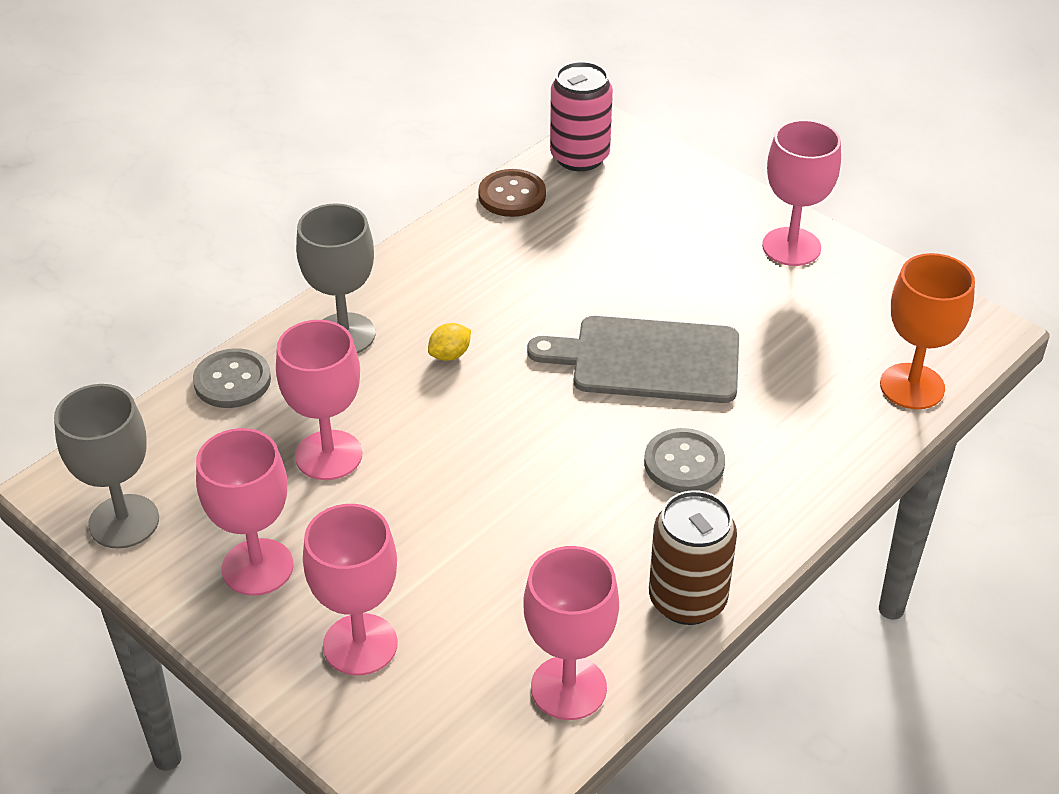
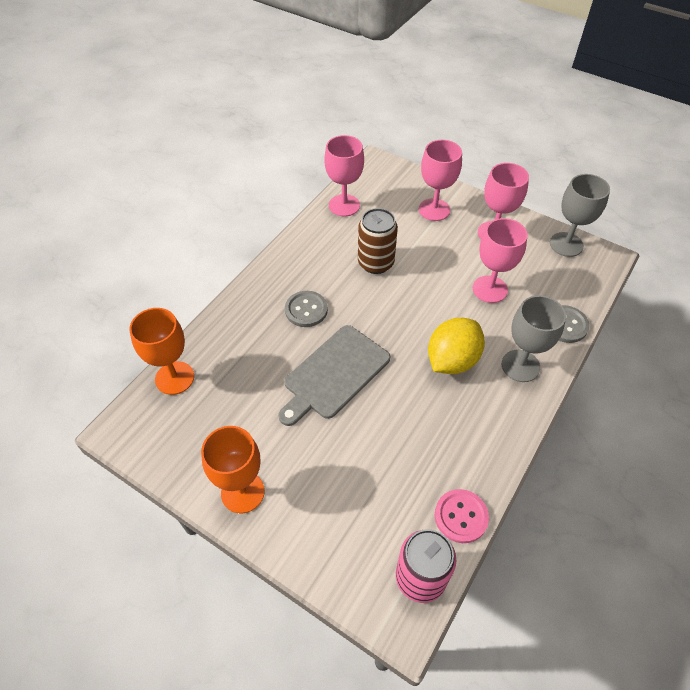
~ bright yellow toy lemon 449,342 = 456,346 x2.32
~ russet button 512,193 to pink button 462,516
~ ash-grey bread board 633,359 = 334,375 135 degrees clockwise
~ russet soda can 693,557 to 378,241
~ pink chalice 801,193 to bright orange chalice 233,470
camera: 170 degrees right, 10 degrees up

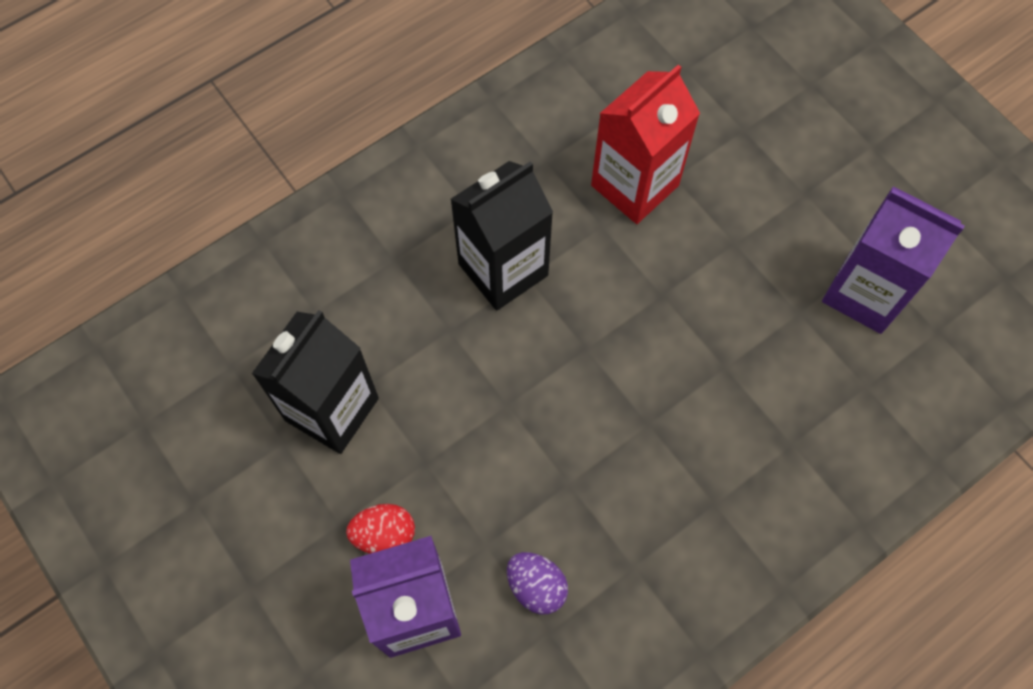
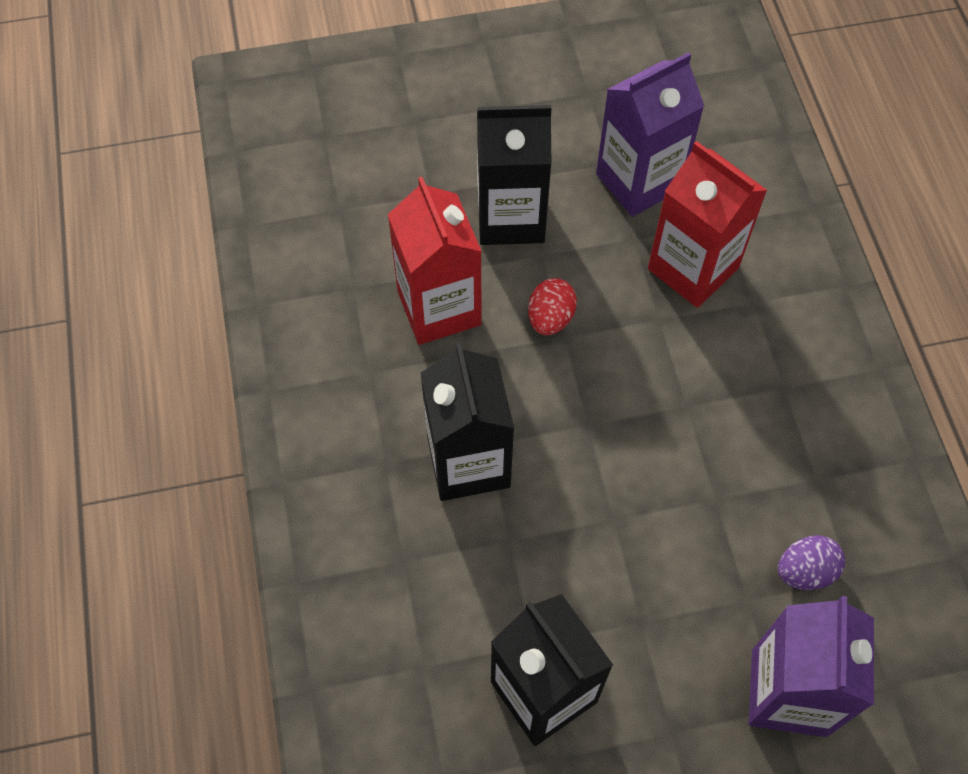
~ red egg 380,529 to 552,306
+ black milk carton 514,175
+ red milk carton 707,224
camera: 65 degrees left, 5 degrees down

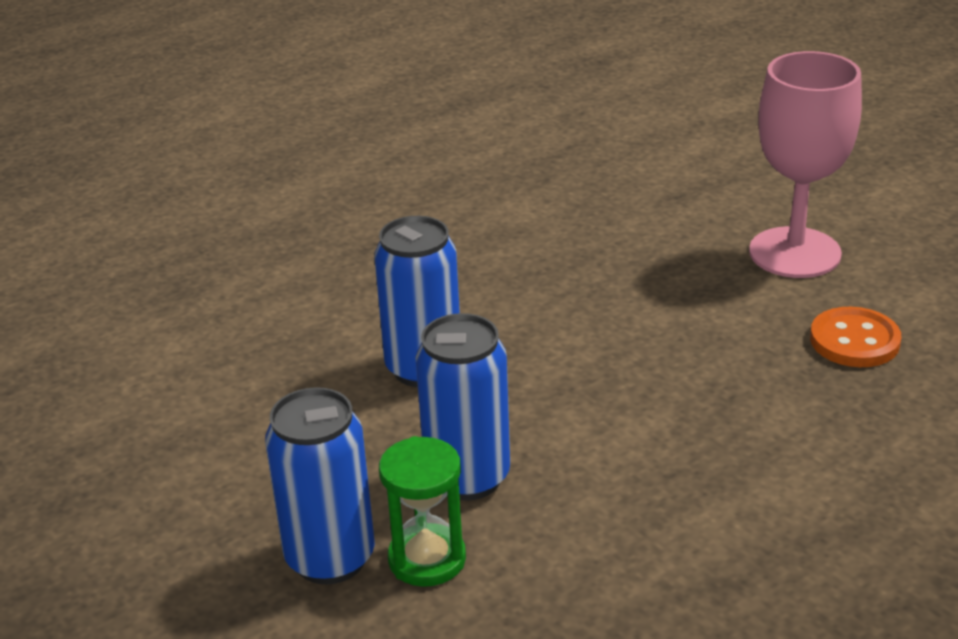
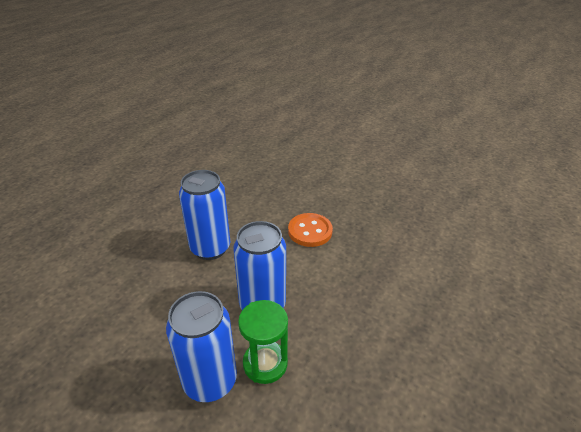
- pink chalice 805,164
~ bright orange button 855,337 to 310,230
camera: 25 degrees left, 5 degrees up

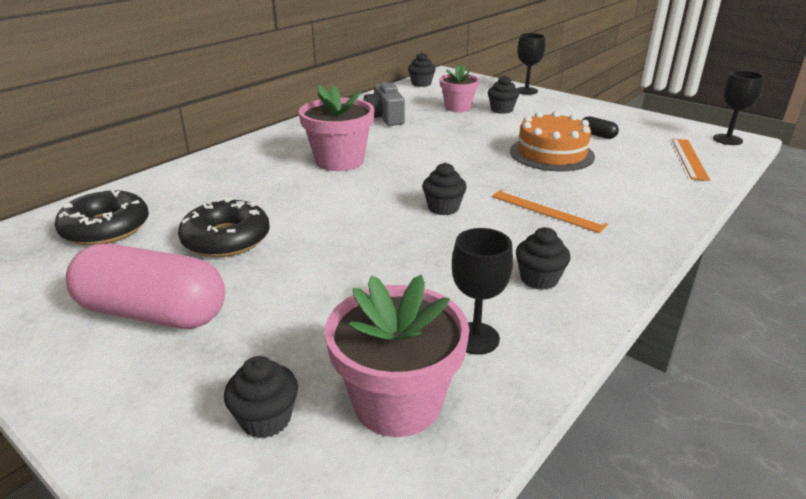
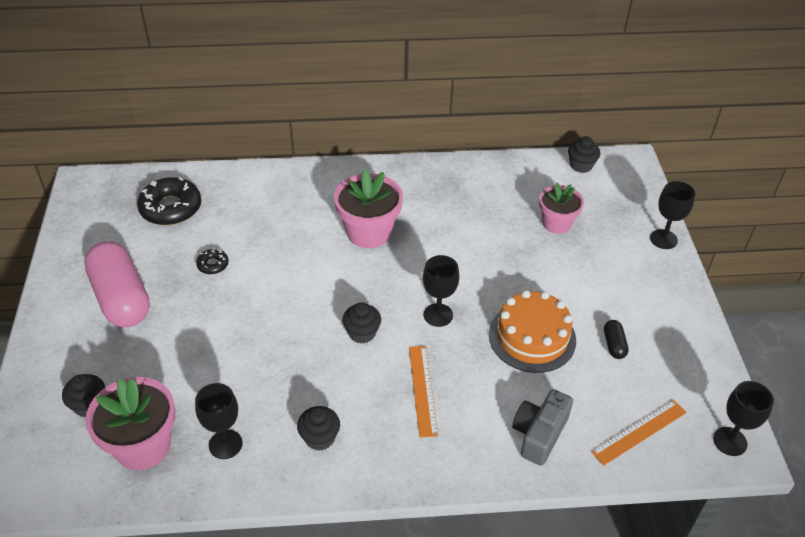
~ black doughnut 224,227 = 212,261 x0.48
~ ash-grey camera 384,103 to 542,427
- black cupcake 503,94
+ black chalice 441,291
camera: 45 degrees right, 15 degrees up

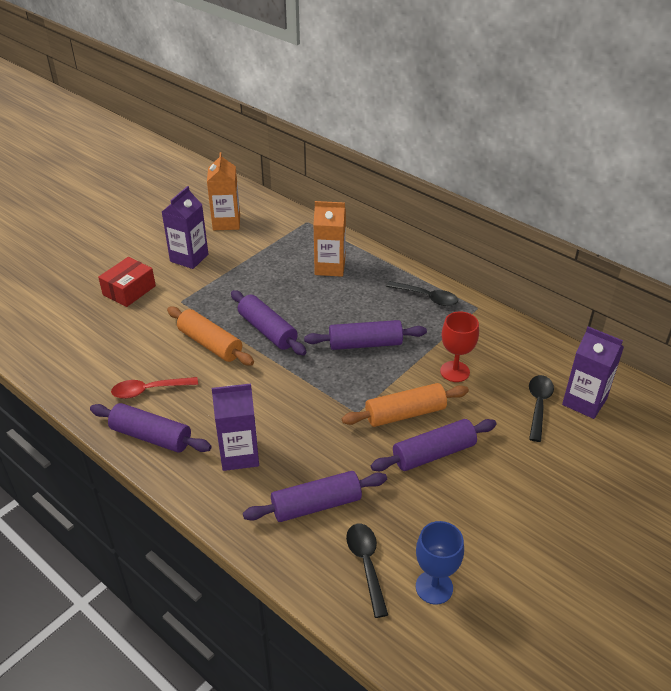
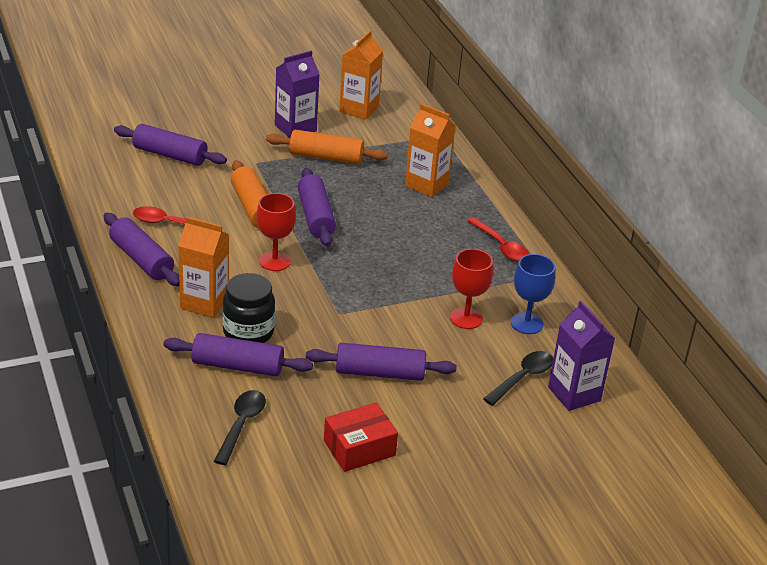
~ red box 127,282 to 361,437
~ purple milk carton 235,427 to bright orange milk carton 203,267
~ purple pastry roller 365,335 to 170,145
~ bright orange pastry roller 405,405 to 327,147
~ black teaspoon 422,293 to red teaspoon 498,239
~ blue chalice 440,563 to 533,294
+ black jar 248,308
+ red chalice 276,232
camera: 25 degrees right, 5 degrees down

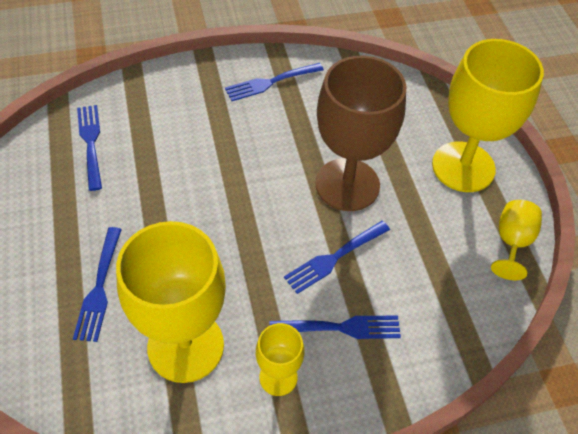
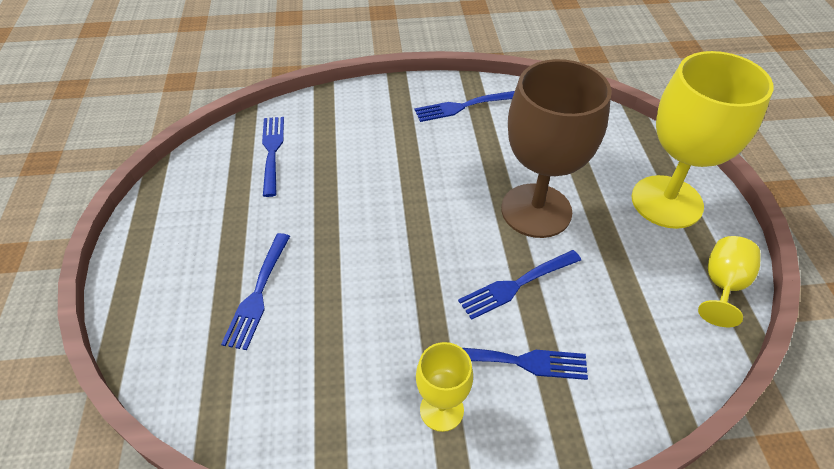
- bright yellow chalice 171,302
camera: 10 degrees right, 5 degrees down

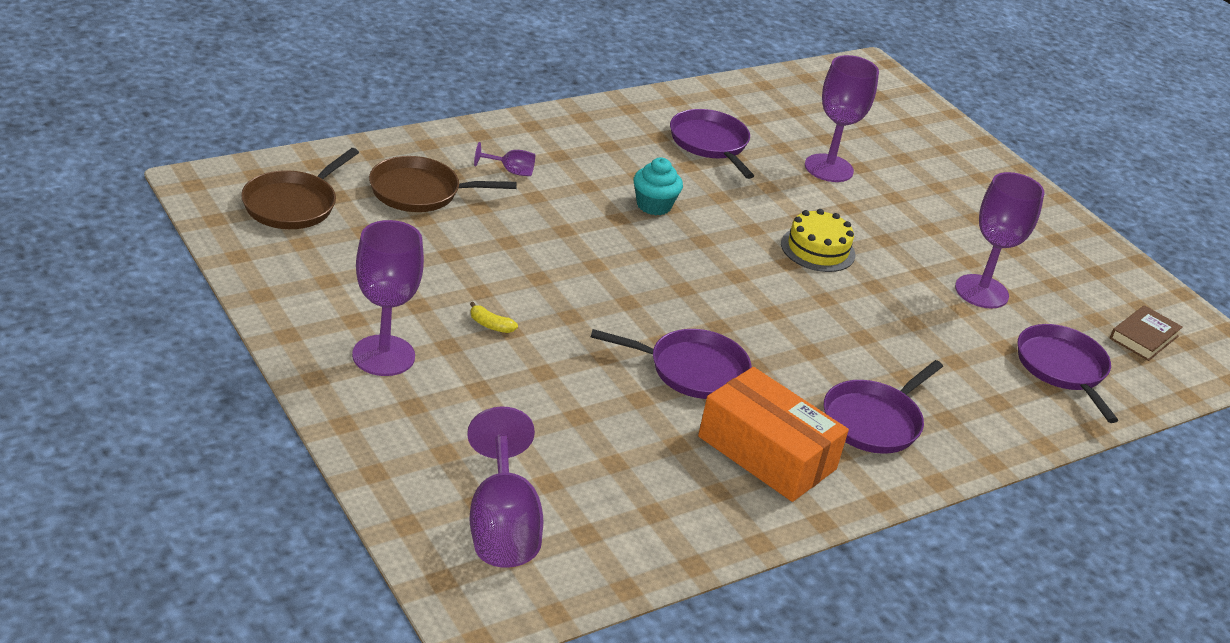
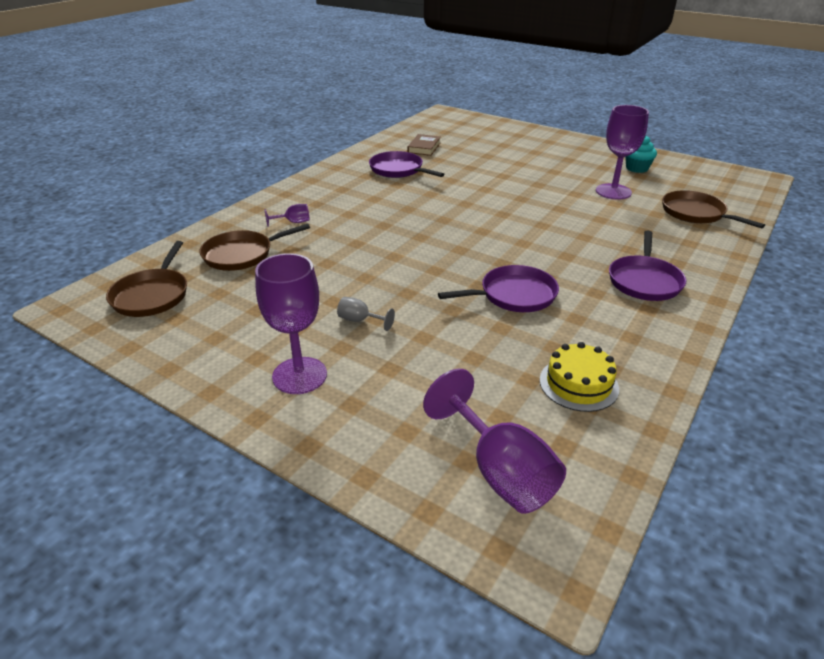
~ bright yellow banana 494,317 to ash-grey chalice 366,314
~ turquoise cupcake 658,186 to 641,154
- bright orange box 773,434
~ bright yellow gateau 818,240 to 579,377
- purple chalice 842,118
~ purple skillet 1068,373 to russet skillet 713,209
~ russet hardback 1146,333 to 424,145
camera: 20 degrees left, 0 degrees up

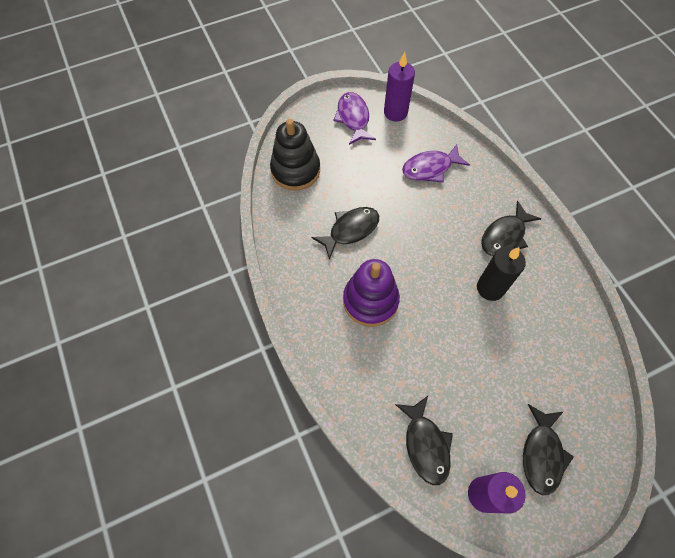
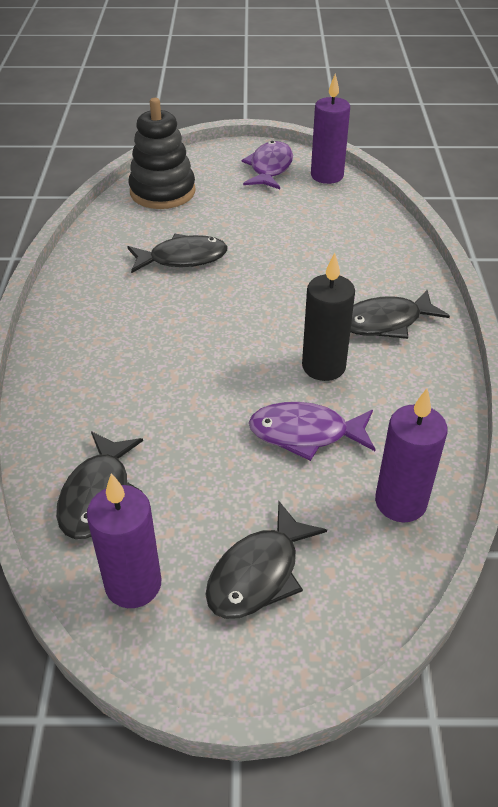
- purple ring stacker 371,293
~ purple fish figure 436,163 to 312,431
+ purple pillar candle 411,455
camera: 25 degrees right, 20 degrees down

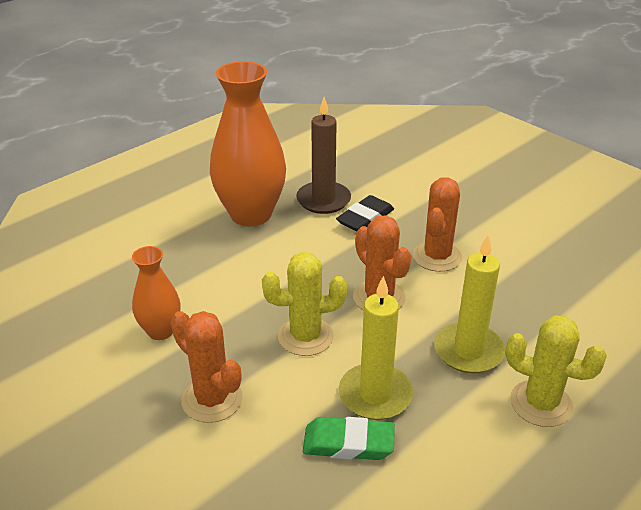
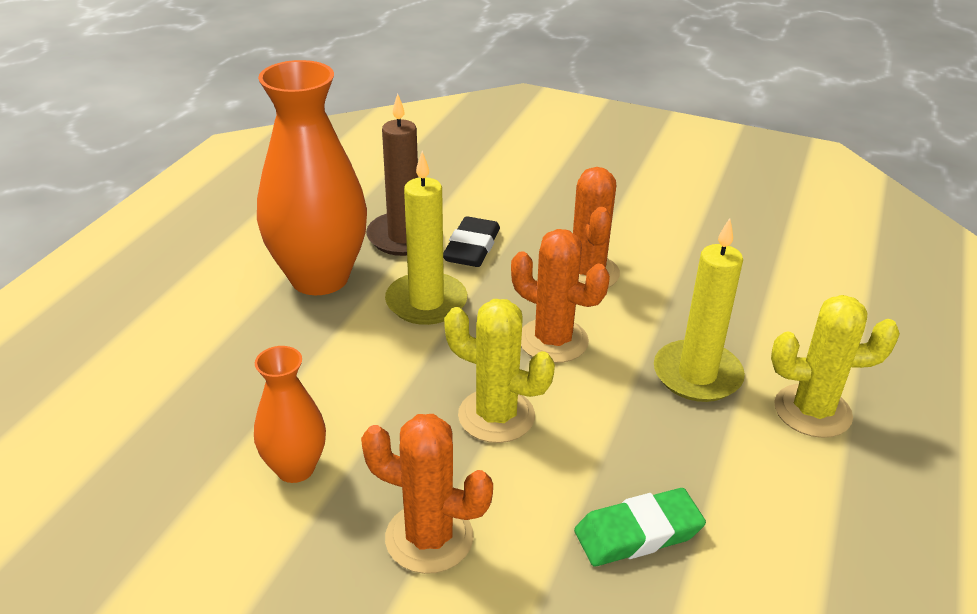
~ bright yellow cactus 304,304 = 499,371 60 degrees clockwise
~ bright yellow pillar candle 376,348 to 426,238
camera: 25 degrees left, 0 degrees up

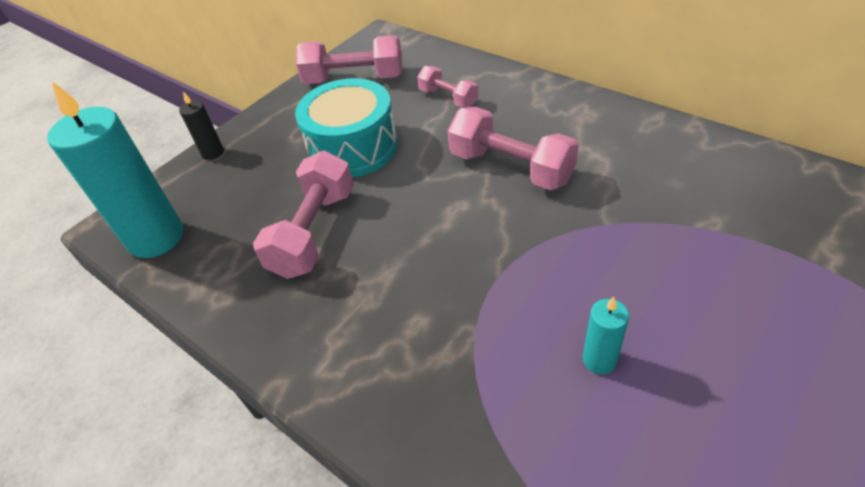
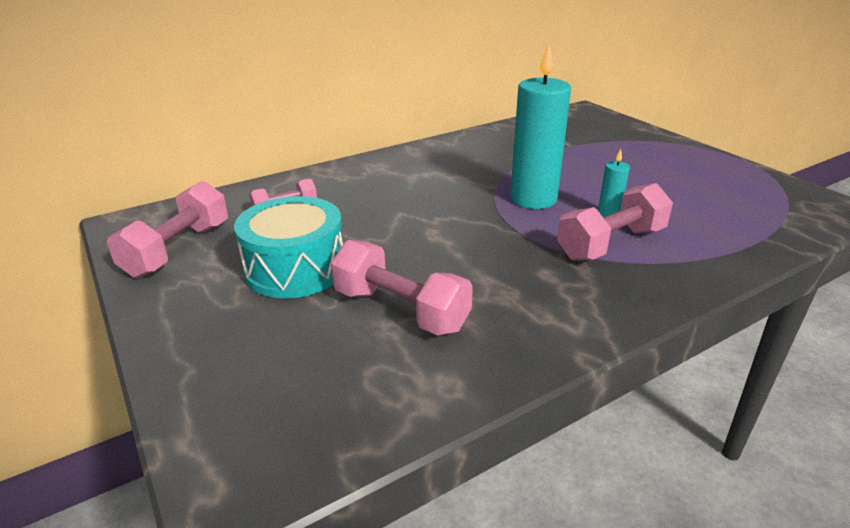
~ turquoise pillar candle 115,169 to 540,126
- black pillar candle 201,126
~ pink hand weight 513,148 to 615,222
camera: 75 degrees left, 15 degrees down

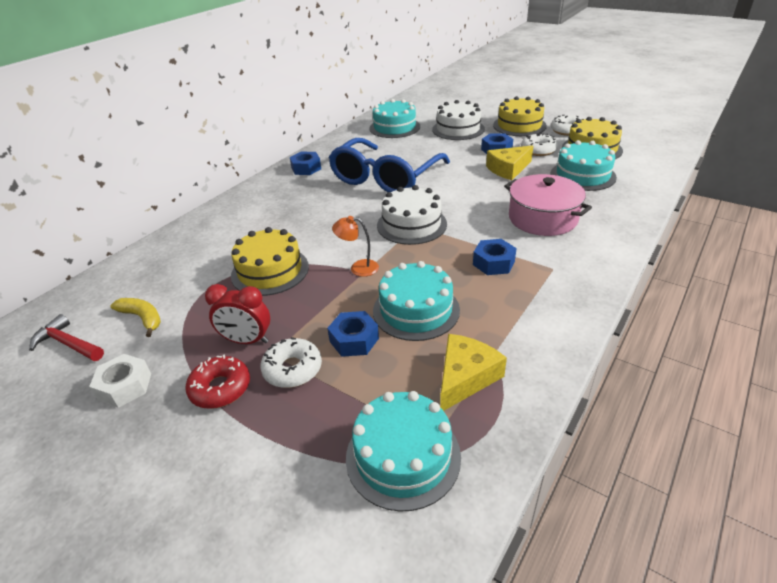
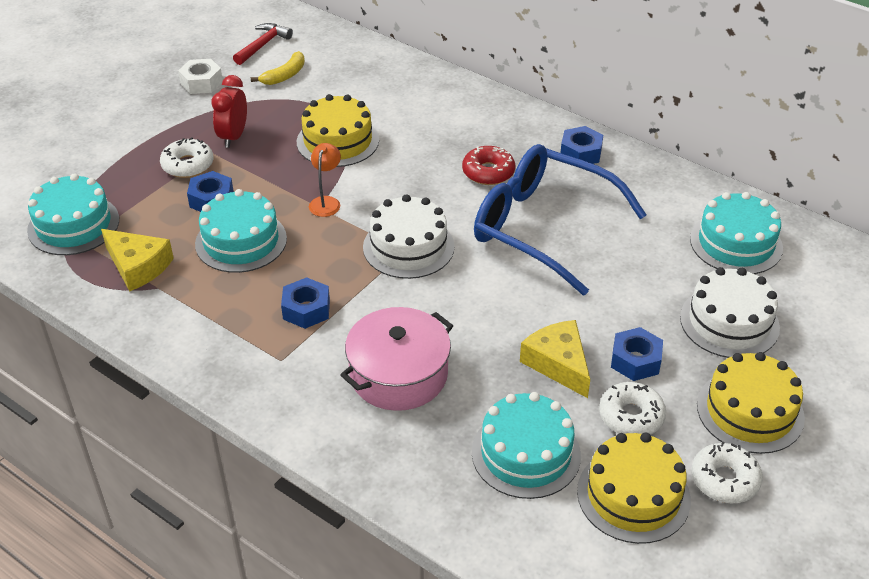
~ red doughnut 218,381 to 488,165
camera: 90 degrees right, 5 degrees up

